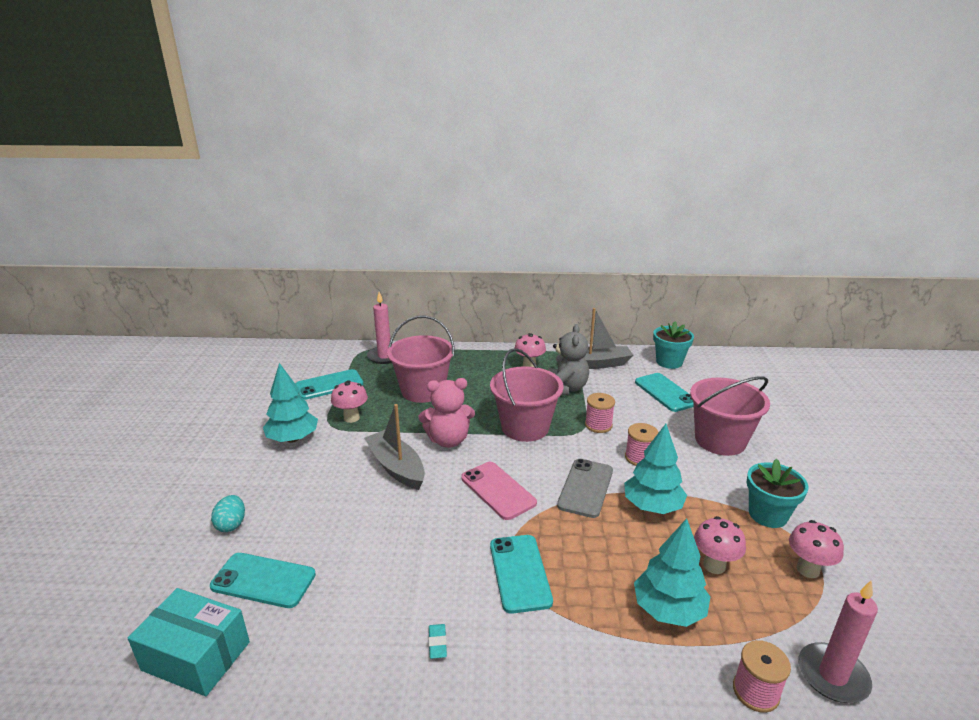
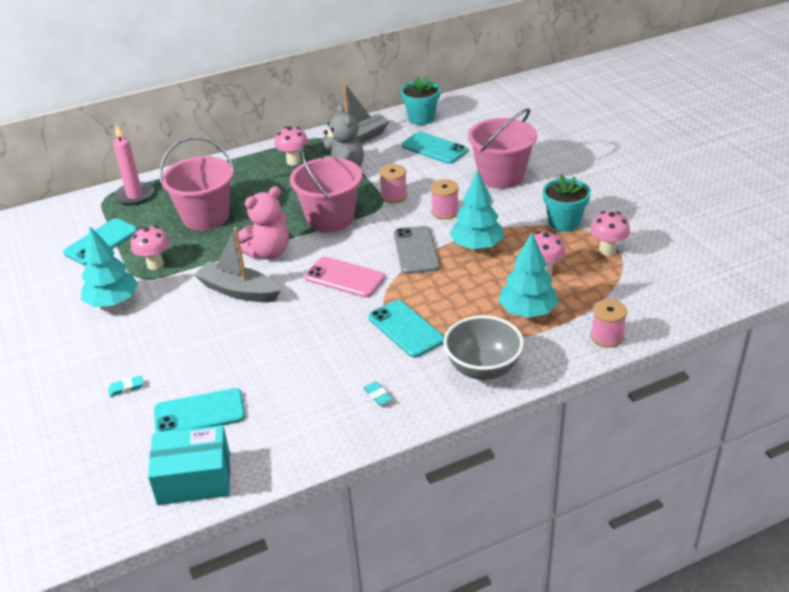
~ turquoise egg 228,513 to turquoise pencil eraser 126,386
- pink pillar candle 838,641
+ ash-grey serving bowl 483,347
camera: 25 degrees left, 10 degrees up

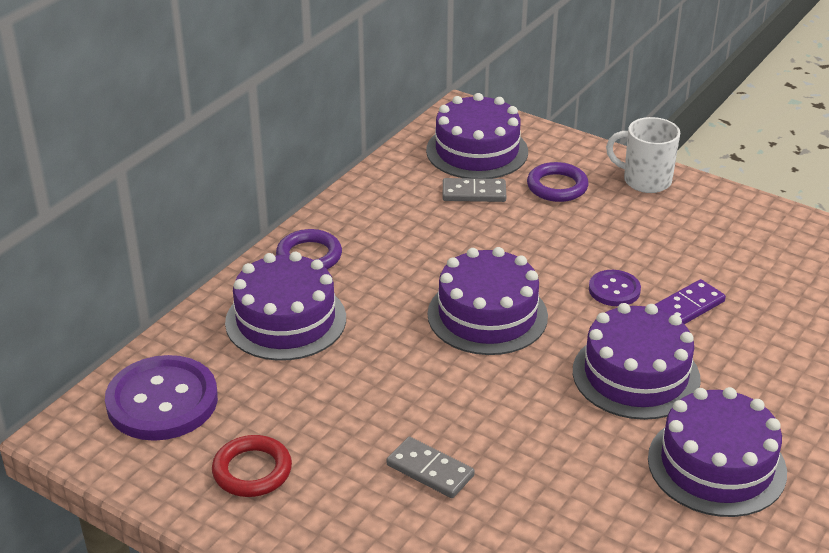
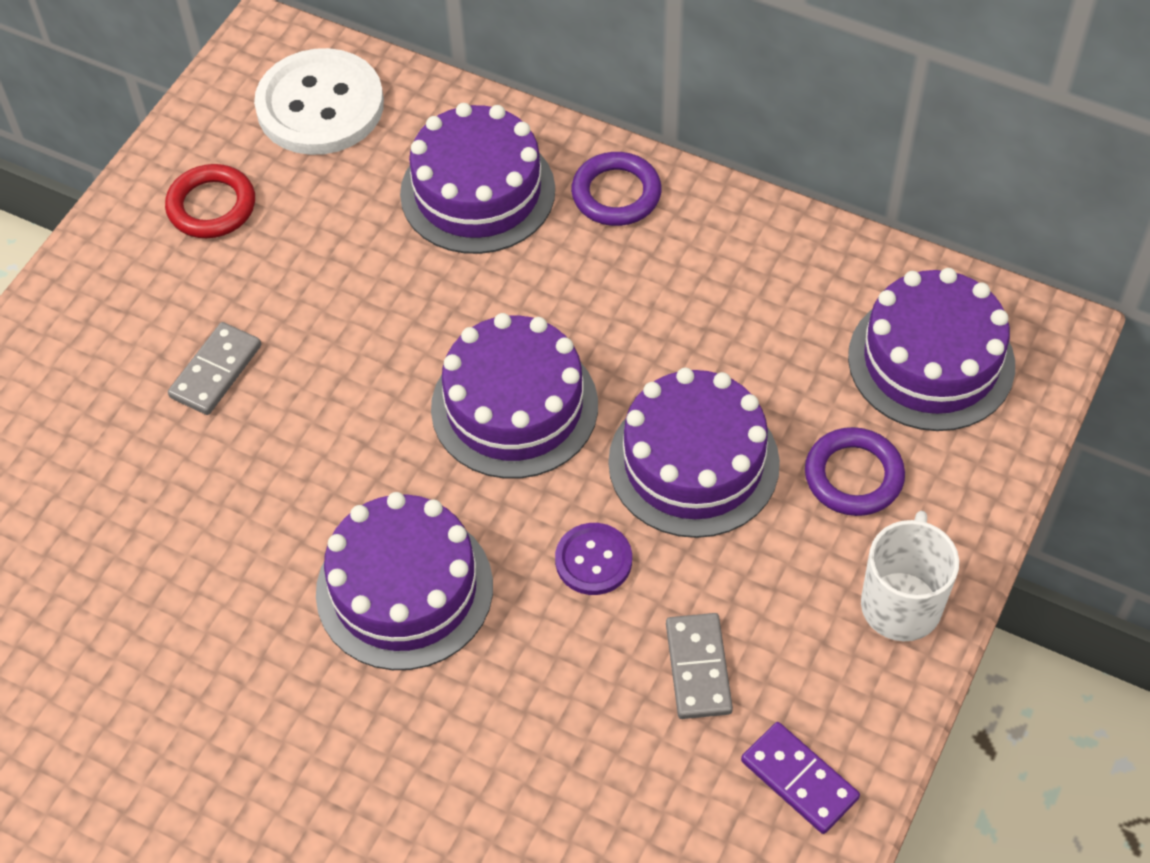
~ purple button 161,398 to snow-white button 319,101
~ ash-grey domino tile 474,190 to 699,666
~ purple gateau 717,452 to 694,453
~ purple domino tile 690,301 to 800,778
camera: 85 degrees right, 20 degrees up

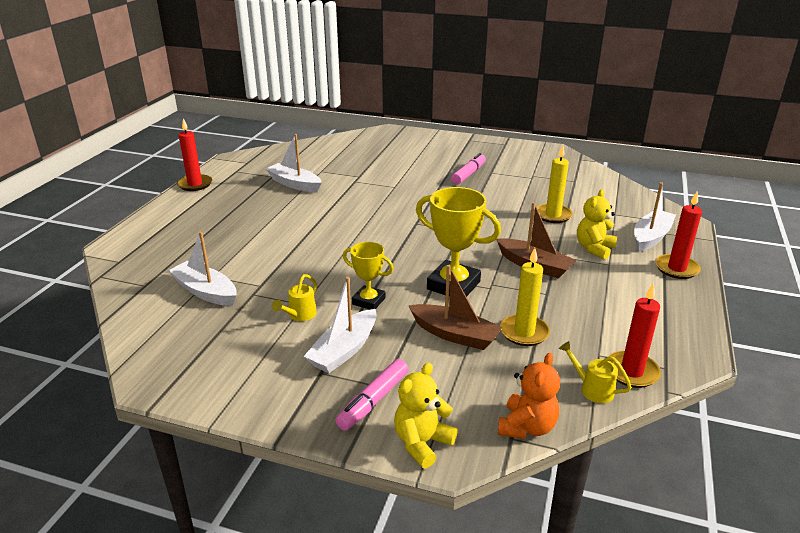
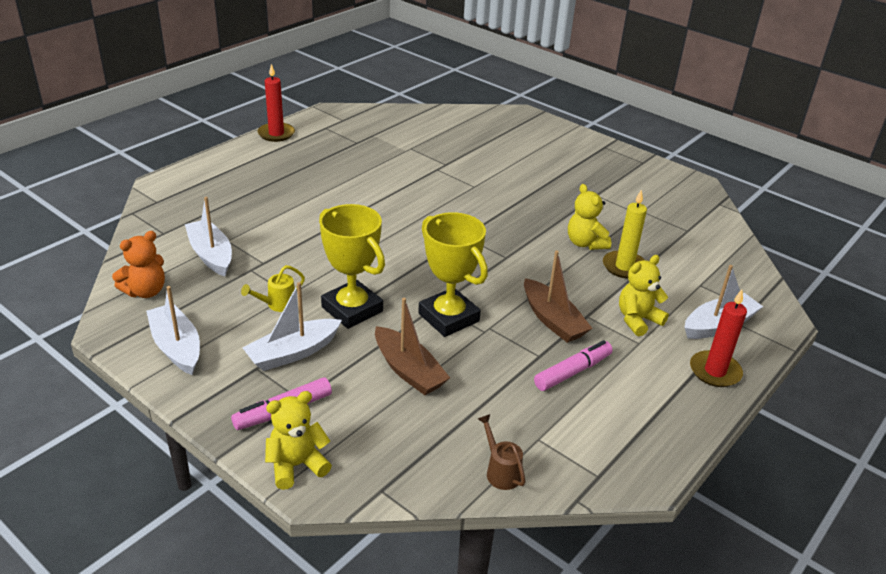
~ snow-white sailboat 294,163 to 173,330
~ bright yellow award cup 368,276 = 352,266 x1.67
~ pink felt pen 468,168 to 573,365
~ bright orange teddy 529,396 to 138,264
- bright yellow pillar candle 525,297
~ bright yellow sprinkling can 595,372 to russet sprinkling can 501,452
- red pillar candle 634,335
+ bright yellow teddy 589,217
camera: 20 degrees right, 5 degrees up

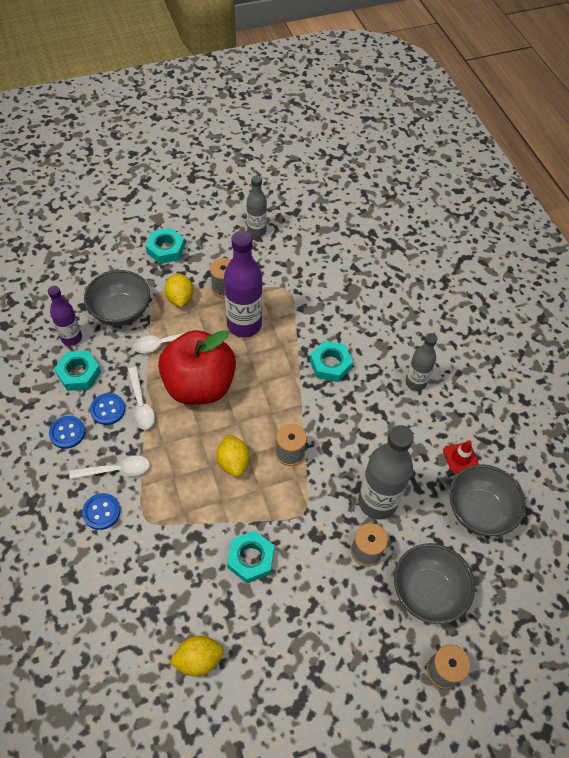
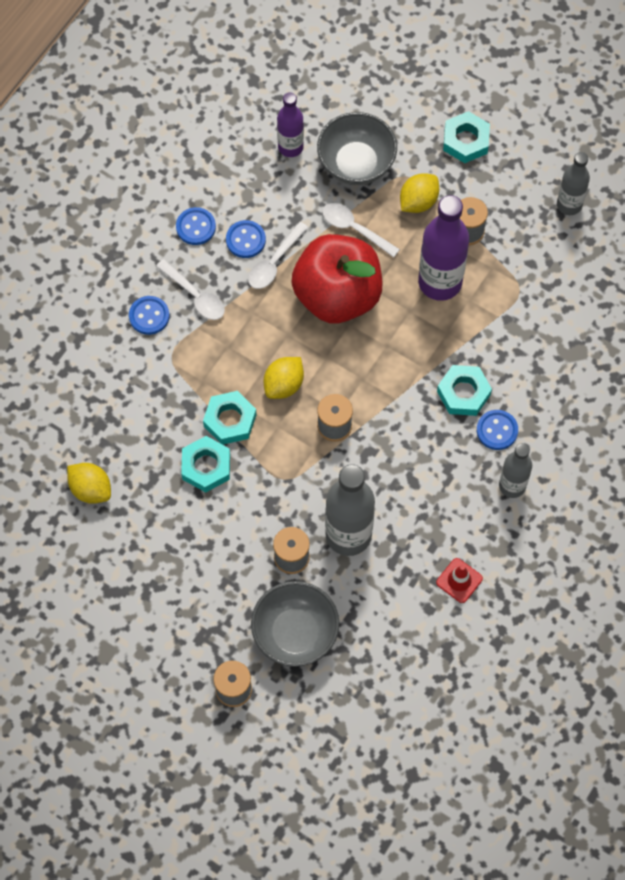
~ turquoise hexagon nut 77,370 to 229,418
- ash-grey serving bowl 487,500
+ blue button 497,430
camera: 55 degrees right, 10 degrees up

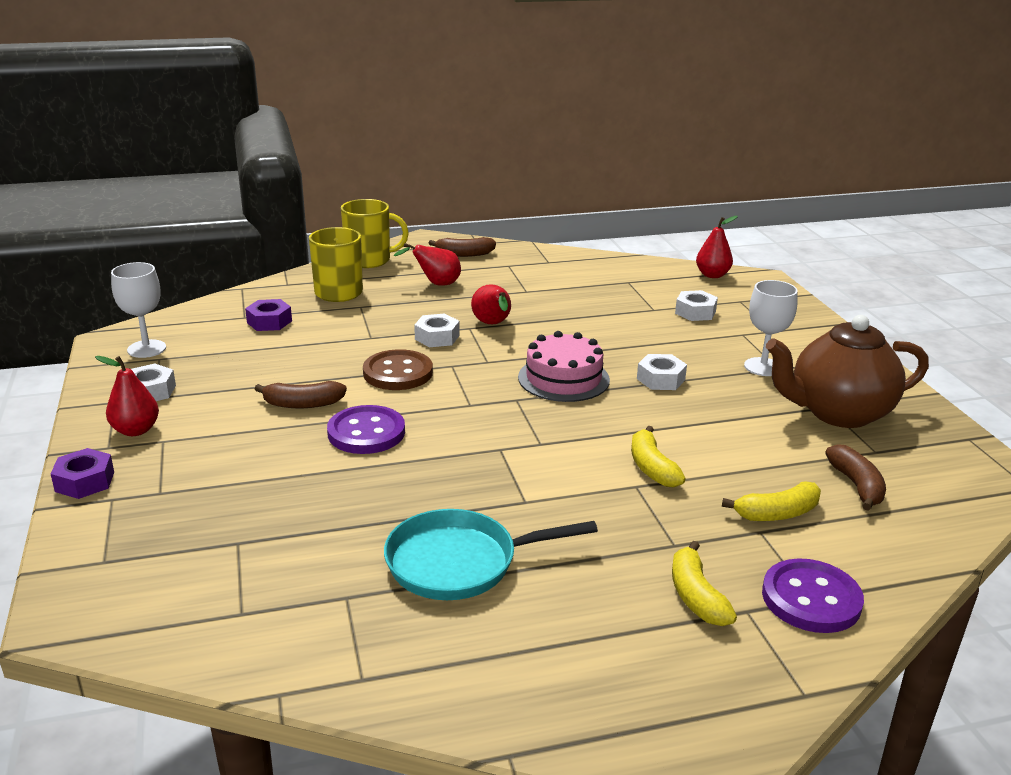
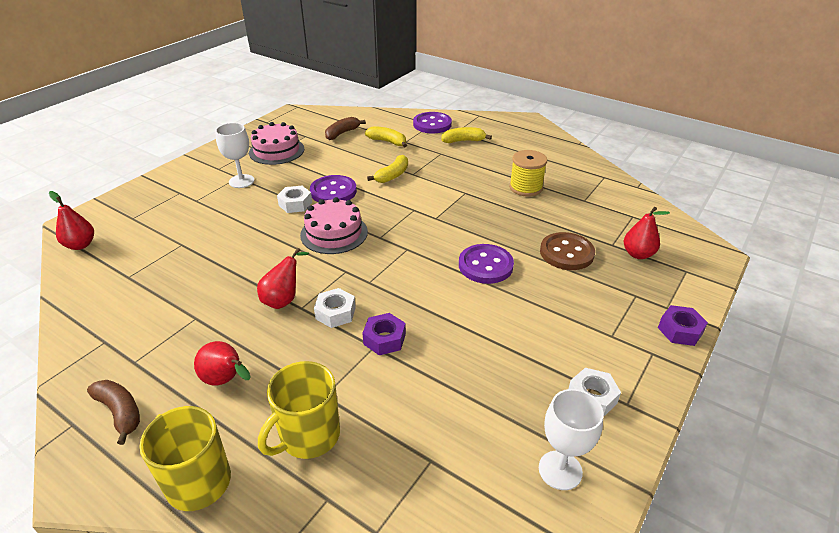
~ red toy pear 127,396 to 647,233
~ purple hexagon nut 268,315 to 384,334
- russet banana 301,394
~ russet button 398,369 to 567,251
~ turquoise skillet 491,554 to bright yellow bobbin 528,173
~ bright yellow banana 704,583 = 466,135 135 degrees counterclockwise
- snow-white hexagon nut 696,305
~ russet teapot 847,371 to pink gateau 276,143
+ purple button 333,188
camera: 130 degrees left, 10 degrees up

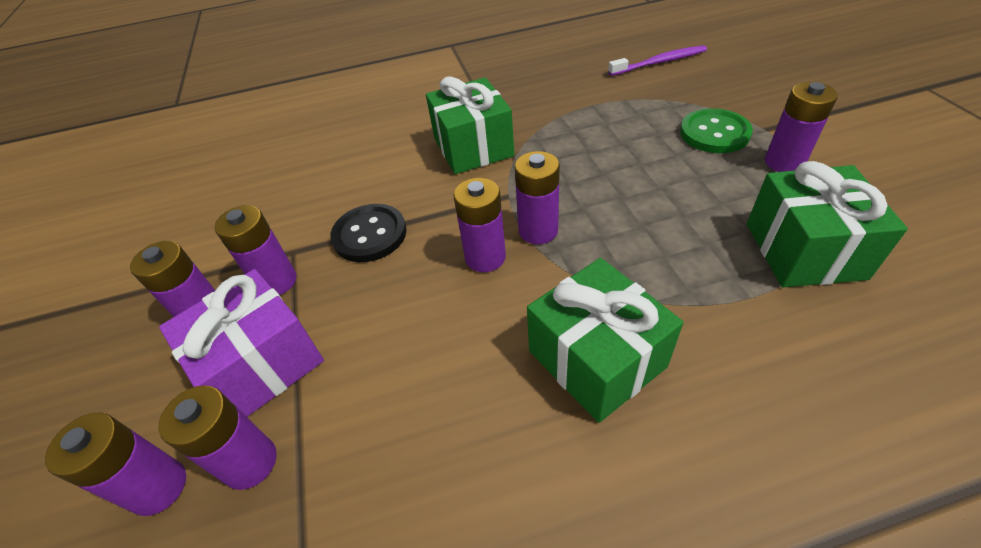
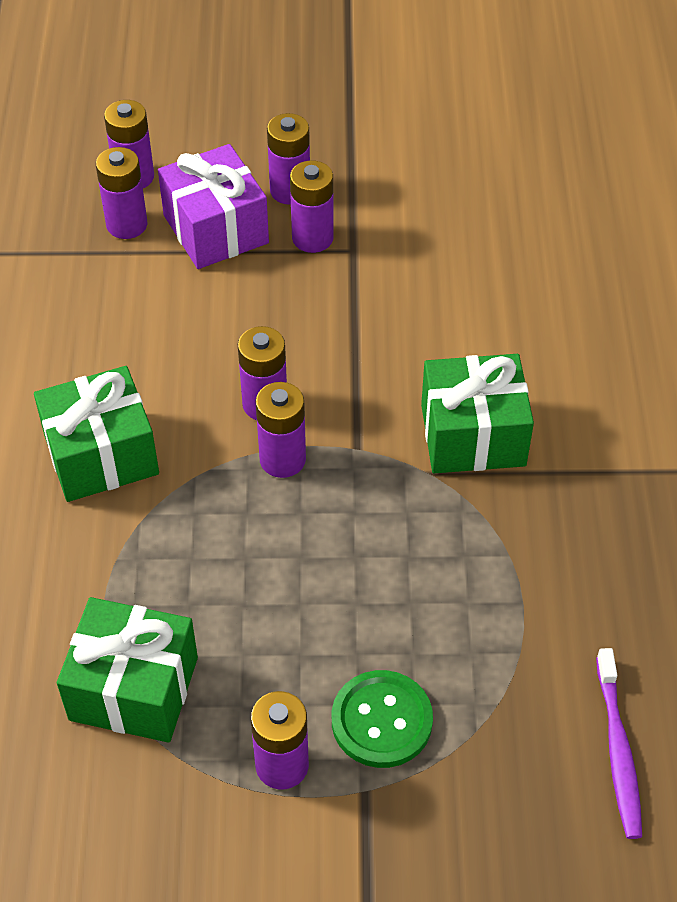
- black button 368,233
camera: 100 degrees right, 5 degrees up

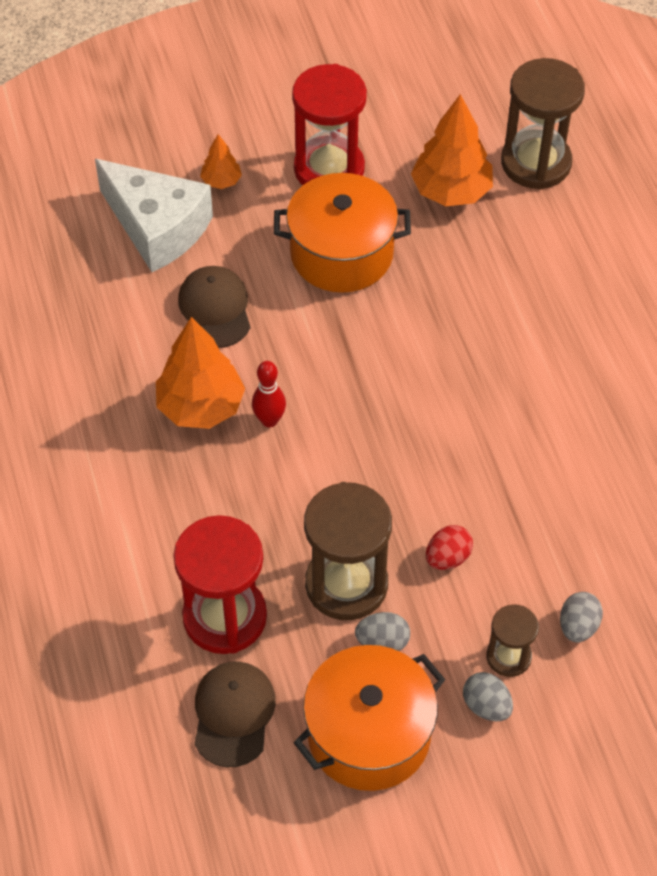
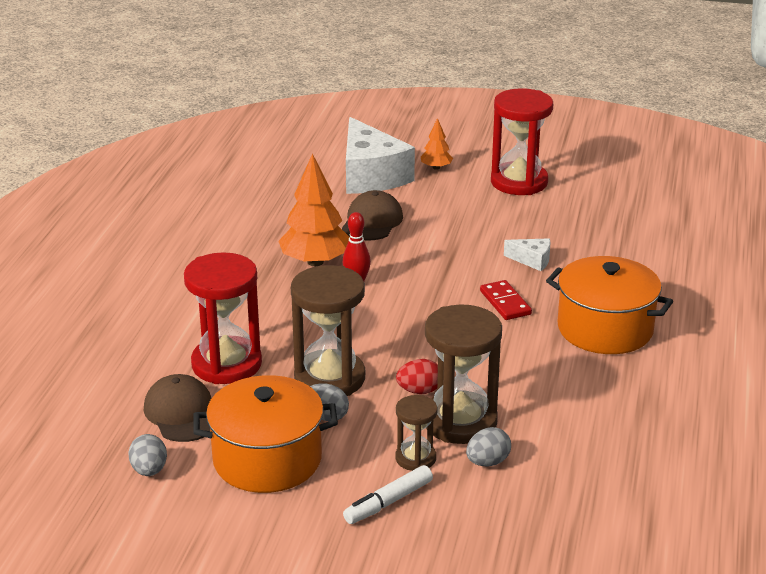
~ russet peaked cap 235,714 = 178,408 60 degrees counterclockwise
~ bright orange stockpot 342,233 to 609,305
- bright orange toy tree 452,150
~ ash-grey egg 488,696 to 147,455
~ russet hourglass 543,124 to 463,374
+ snow-white felt pen 388,494
+ red domino tile 506,300
+ snow-white cheese 527,254
camera: 30 degrees right, 25 degrees down

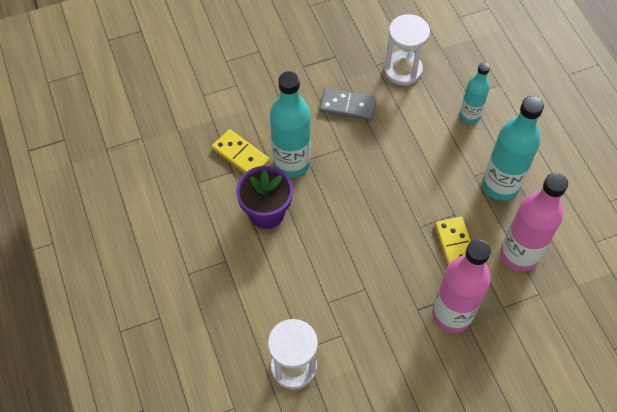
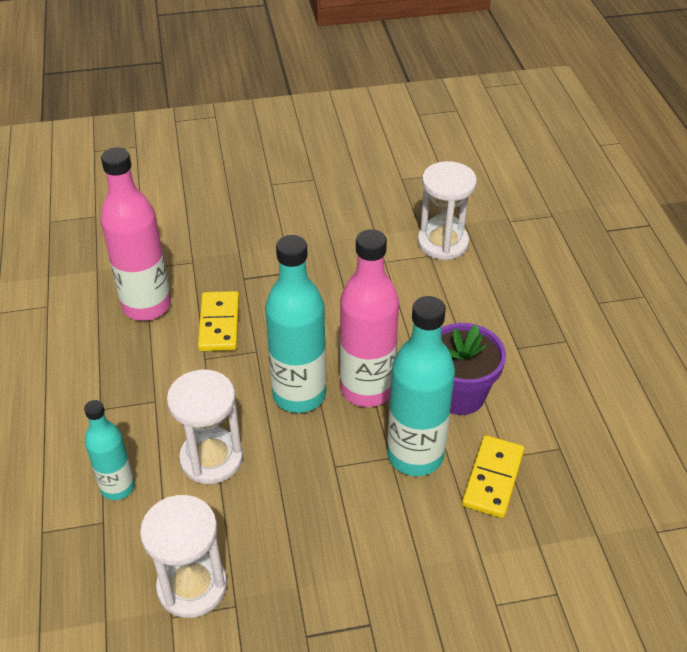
~ bright yellow domino tile 241,151 = 493,476 60 degrees clockwise
- ash-grey domino tile 348,104
~ pink bottle 461,286 to 369,318
~ turquoise bottle 513,148 to 295,324
+ snow-white hourglass 205,427
camera: 170 degrees left, 15 degrees down

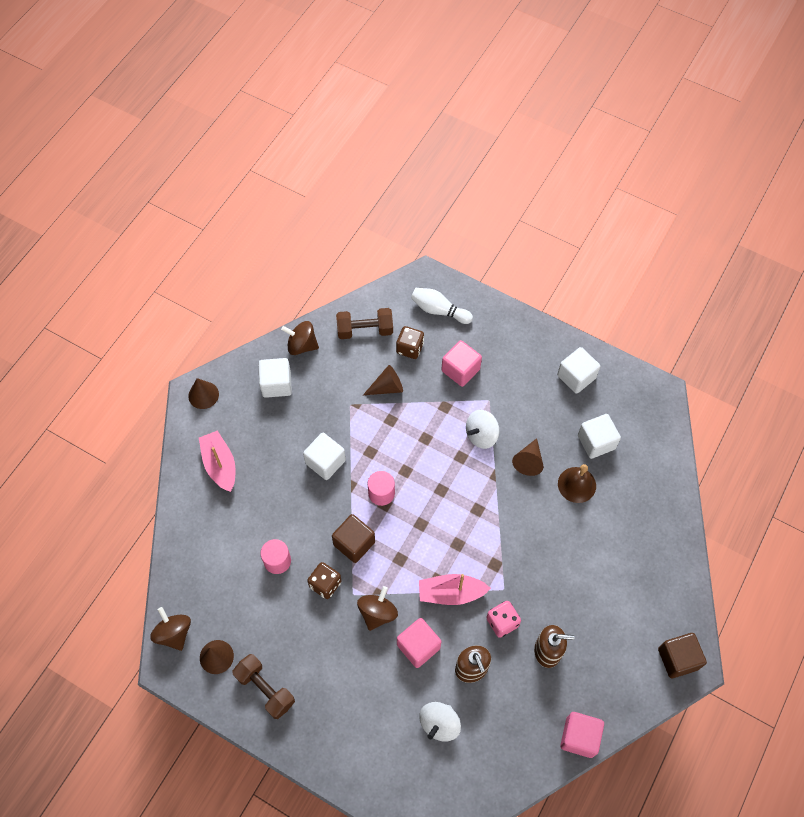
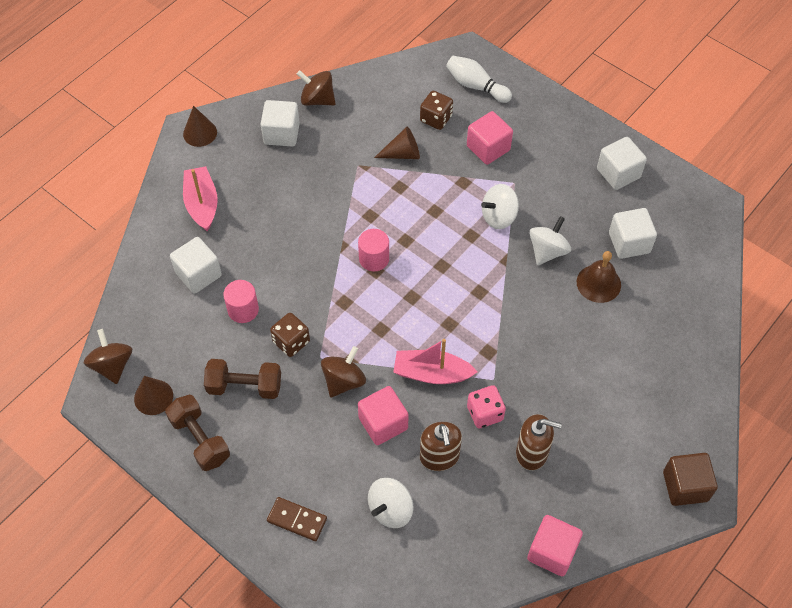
~ snow-white cube 324,456 to 196,265
- russet cube 353,538
~ russet hand weight 364,323 to 242,379
~ russet solid cone 527,457 to snow-white whirligig 550,240
+ russet domino tile 297,519
camera: 10 degrees right, 5 degrees down

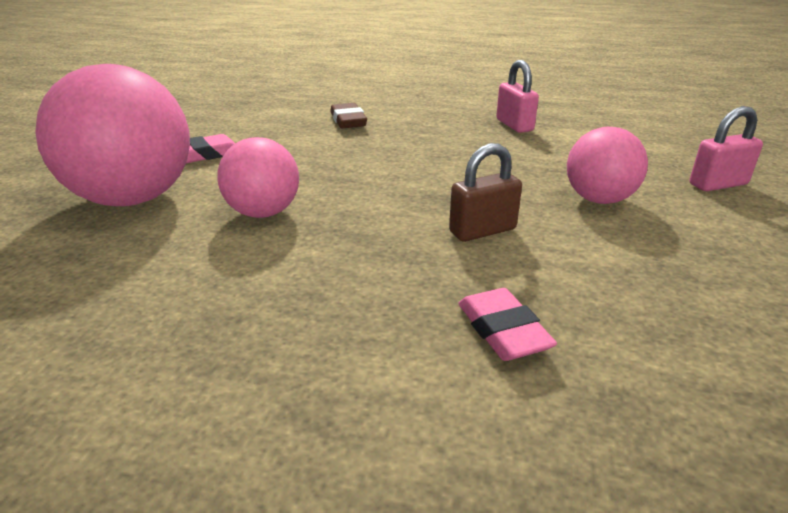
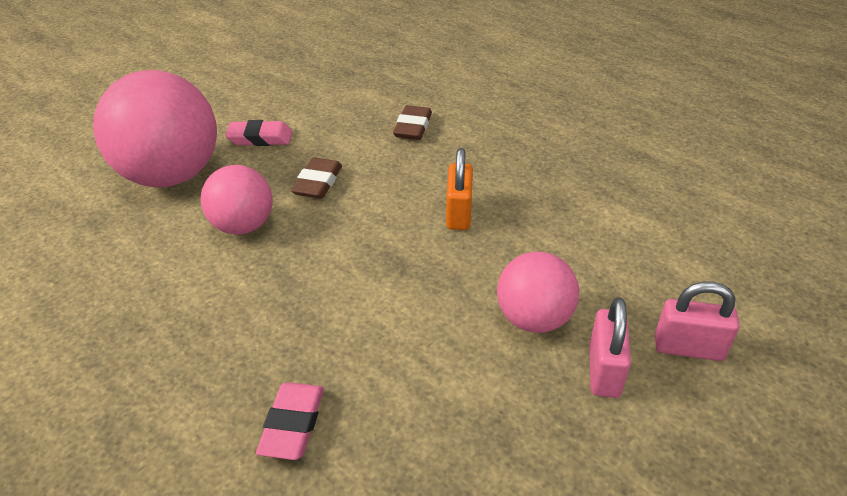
- russet padlock 485,192
~ pink padlock 517,96 to 610,347
+ russet pencil eraser 316,178
+ bright orange padlock 459,189
camera: 30 degrees right, 10 degrees up

